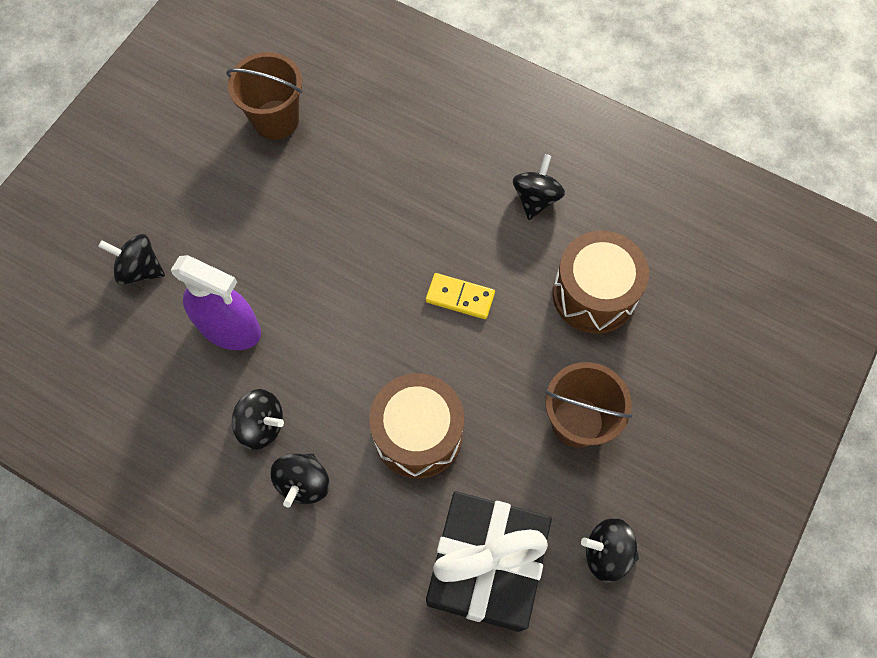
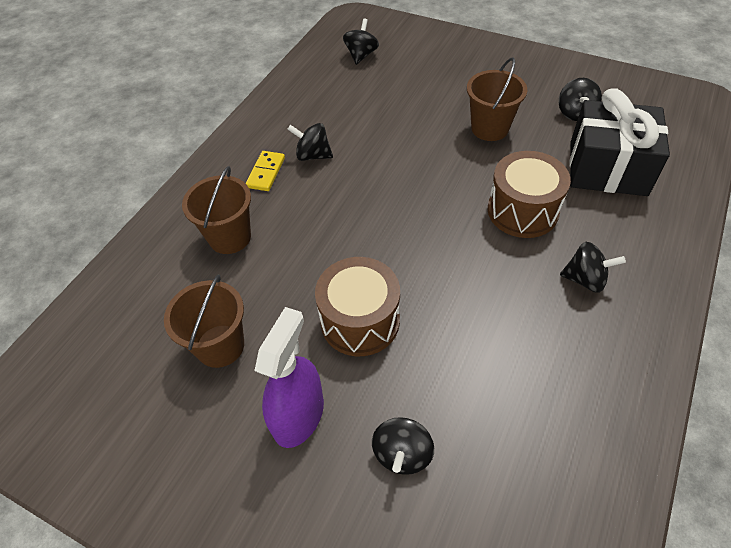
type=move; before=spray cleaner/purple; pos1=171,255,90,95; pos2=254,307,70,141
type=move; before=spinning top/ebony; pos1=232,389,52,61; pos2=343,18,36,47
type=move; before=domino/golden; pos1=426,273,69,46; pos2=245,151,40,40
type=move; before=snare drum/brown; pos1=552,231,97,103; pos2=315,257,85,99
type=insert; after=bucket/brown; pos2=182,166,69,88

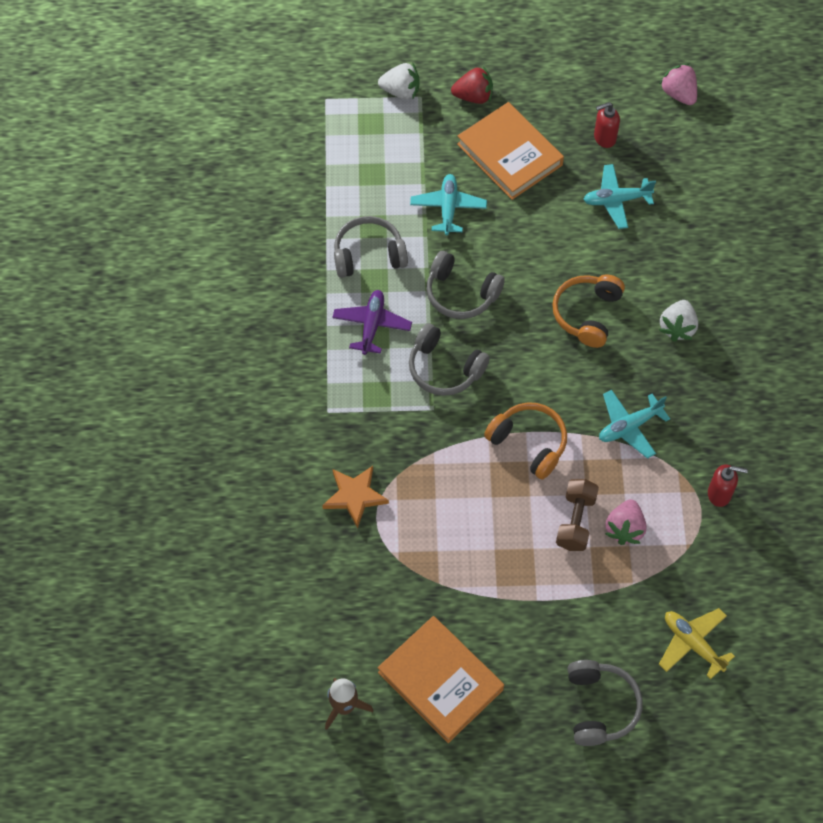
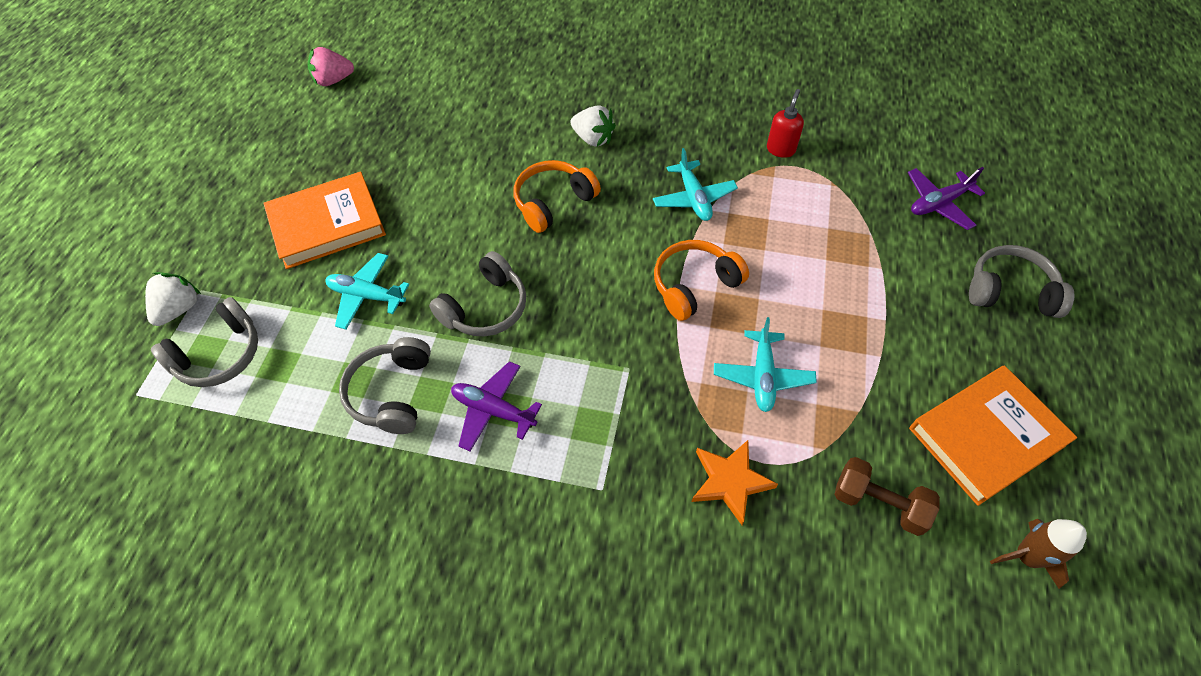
type=move; before=over-ear headphones/gray; pos1=409,323,81,73; pos2=151,297,107,90
type=delete; before=berry/scarlet; pos1=451,66,42,38
type=rotate; before=over-ear headphones/bright orange; pos1=552,274,73,74; pos2=514,160,87,73; turn=105
type=move; before=dumbbell/brown; pos1=556,479,43,72; pos2=834,457,106,79
type=move; before=aeroplane/aqua; pos1=583,164,73,65; pos2=714,317,103,95
type=delete; before=soap dispenser/scarlet; pos1=594,102,26,46
type=delete; before=berry/rose-pink; pos1=605,499,41,46
type=recolor; before=aeroplane/golden; after=aeroplane/purple; pos1=659,608,76,71; pos2=908,167,77,63

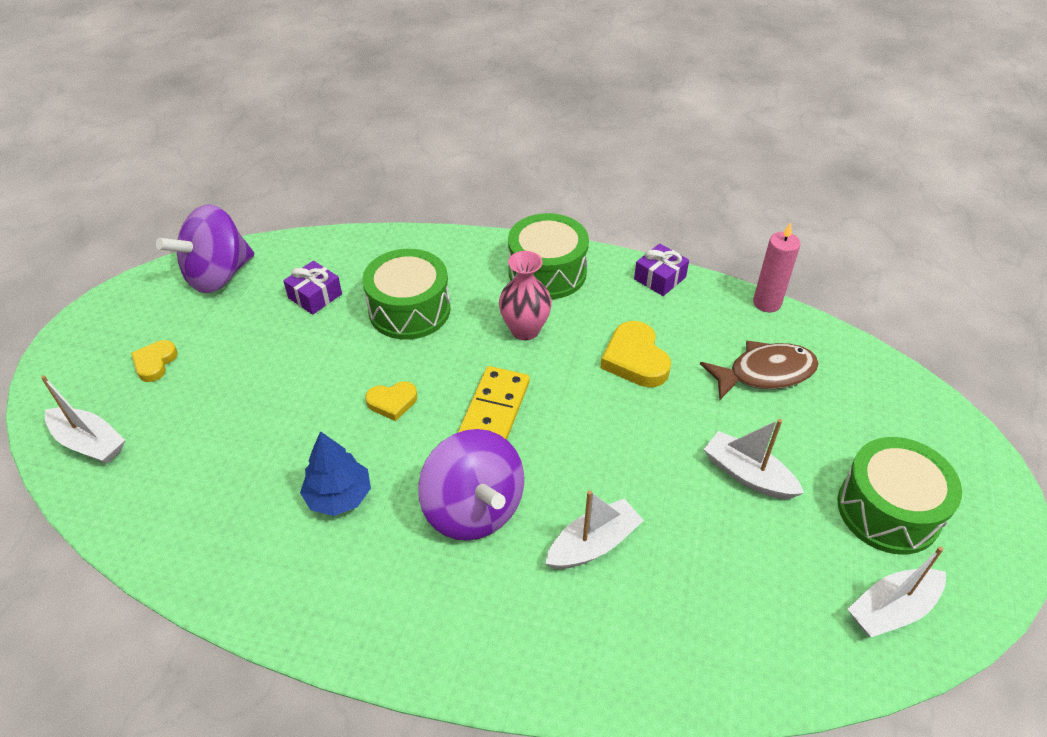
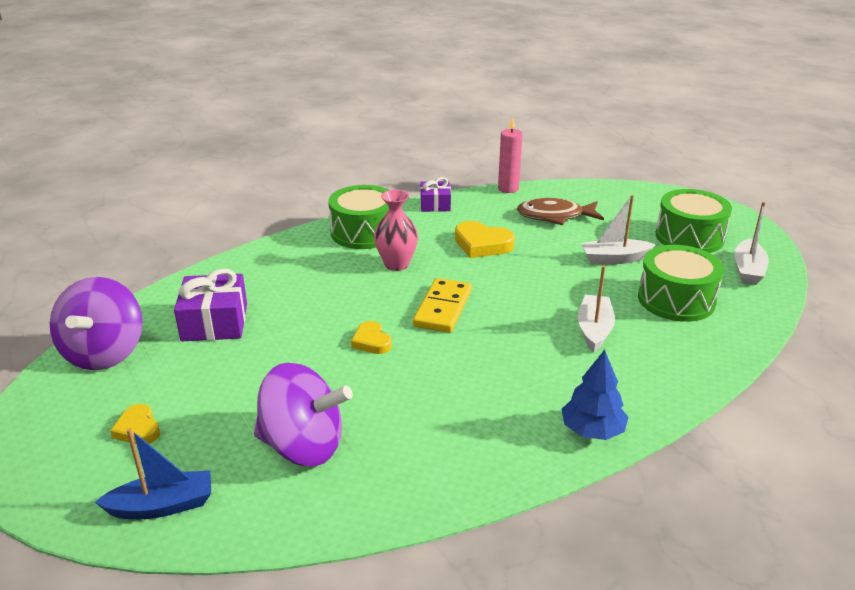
type=recolor; before=toy boat/pure white; after=toy boat/royal blue; pos1=41,375,84,89; pos2=95,428,116,91
type=resize; before=gift/purple; pos1=283,261,59,54; pos2=174,269,73,72; scale=1.59
type=move; before=toy tree/royal blue; pos1=300,431,71,85; pos2=562,350,66,90
type=move; before=snare drum/leaf-green; pos1=362,249,88,91; pos2=638,245,86,77
type=rotate; before=heart shape/golden; pos1=365,381,52,40; pos2=351,321,41,33; turn=120
type=move; before=spinning top/purple; pos1=418,429,106,112; pos2=254,363,99,103
type=rotate; before=domino/golden; pos1=457,366,73,74; pos2=413,278,59,55; turn=45
type=rotate; before=toy fish/brown; pos1=700,341,119,59; pos2=517,198,87,27; turn=-120

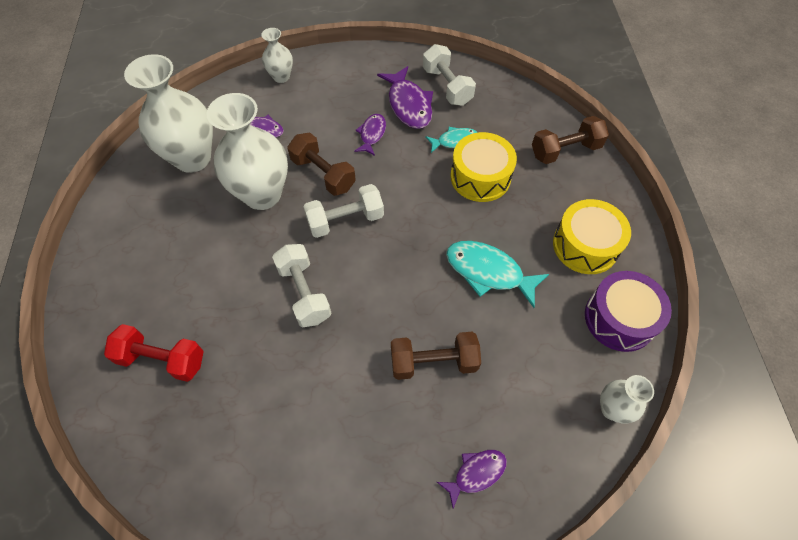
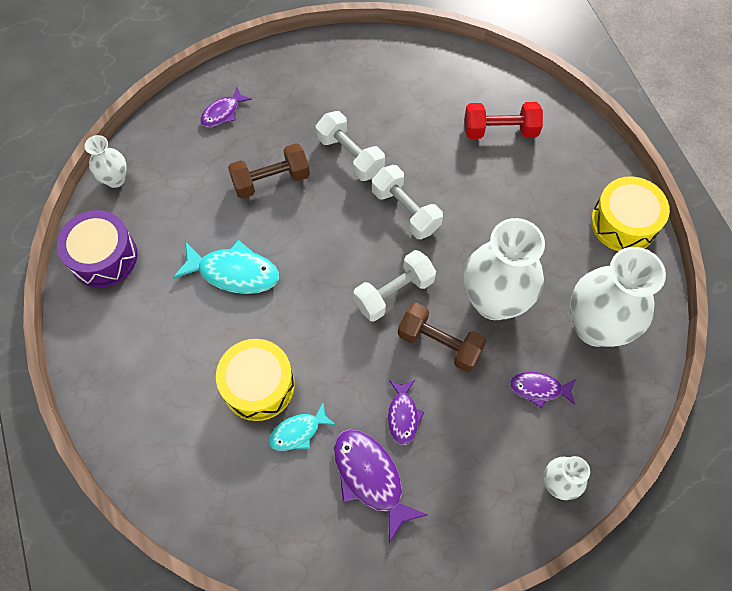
type=move; before=dumbbell/pure white; pos1=423,44,53,62; pos2=316,111,69,70
type=delete; before=dumbbell/brown; pos1=532,116,77,48
type=move; before=snare drum/golden; pos1=553,199,78,75; pos2=591,176,79,75

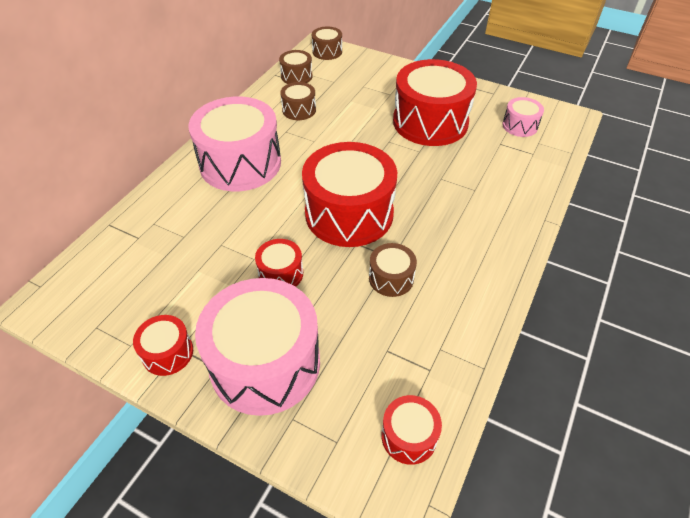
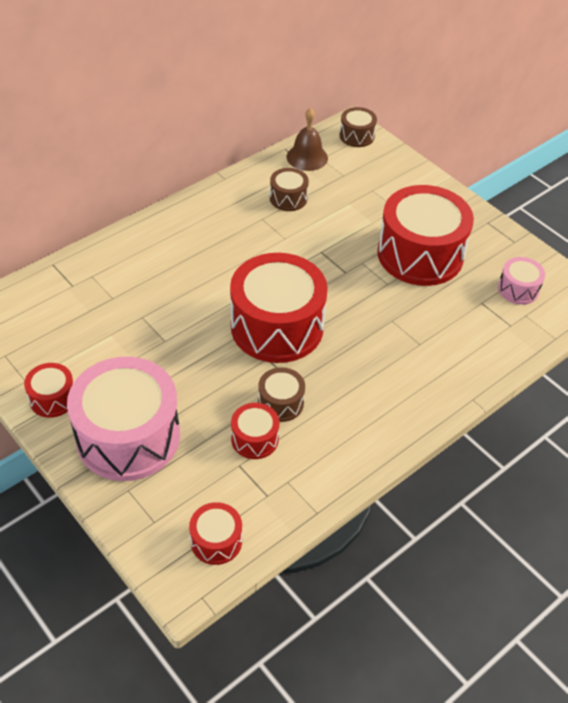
type=delete; before=snare drum/rose-pink; pos1=188,97,93,94
type=move; before=snare drum/scarlet; pos1=255,239,48,48; pos2=231,403,48,56
type=replace; before=snare drum/brown; after=bell/brown; pos1=279,50,34,34; pos2=287,108,41,63

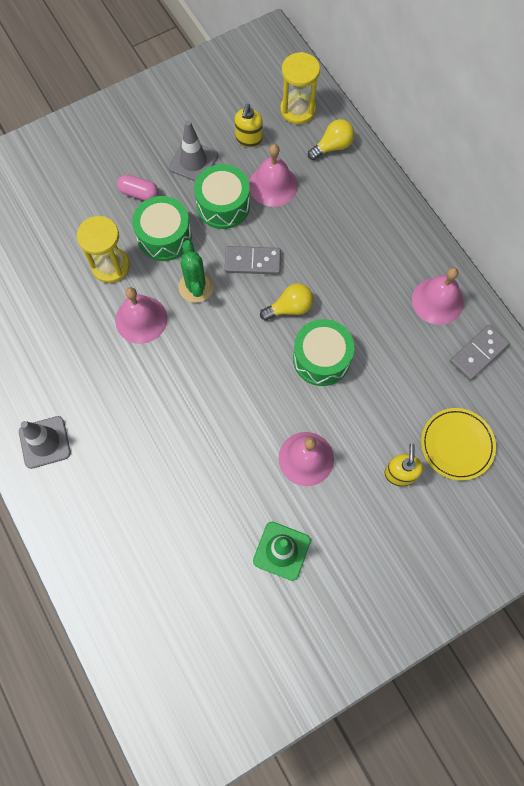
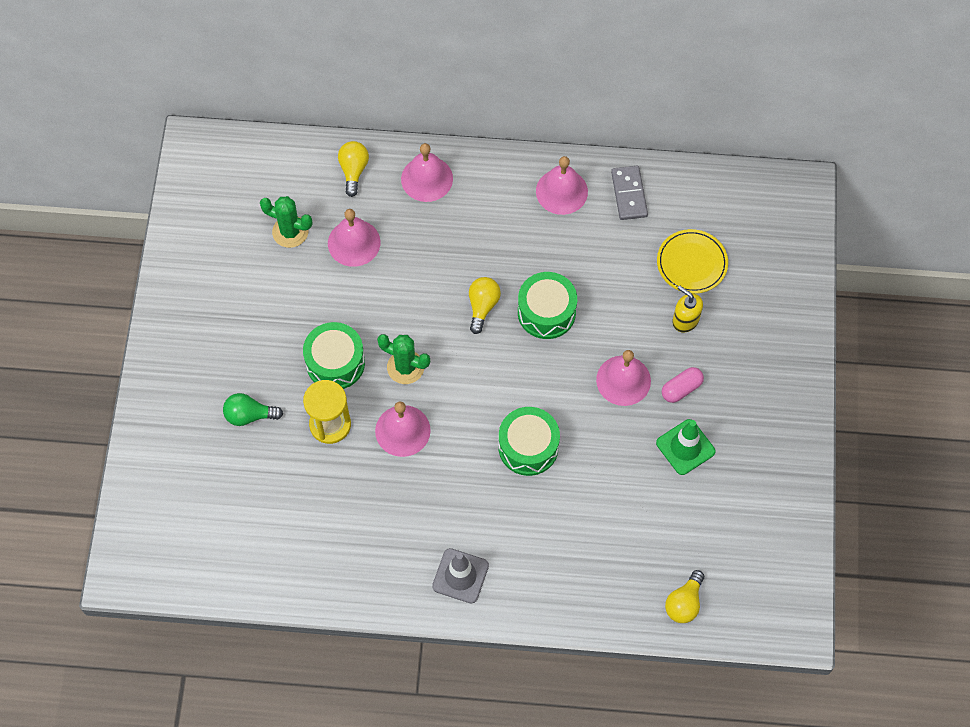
type=move; before=pill/rose-pink; pos1=117,174,41,27; pos2=662,367,42,36
type=delete; before=road cone/gray; pos1=169,120,49,61
type=move; before=snare drum/leaf-green; pos1=194,164,56,65; pos2=498,407,62,69
type=delete; before=domino/gray; pos1=224,246,57,29
type=replace; before=soap dispenser/golden; after=saguaro cactus/leaf-green; pos1=234,104,29,43; pos2=260,196,52,52
type=delete; before=sandglass/golden; pos1=280,52,40,72
type=insert; after=light bulb/leaf-green; pos2=223,393,60,33
type=insert; after=bell/rose-pink; pos2=401,143,52,59
type=insert; after=light bulb/golden; pos2=665,570,39,53

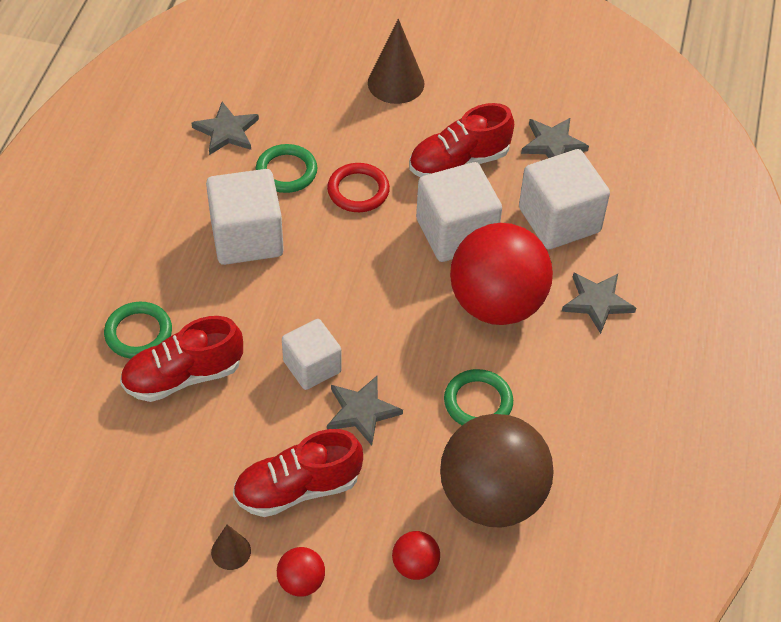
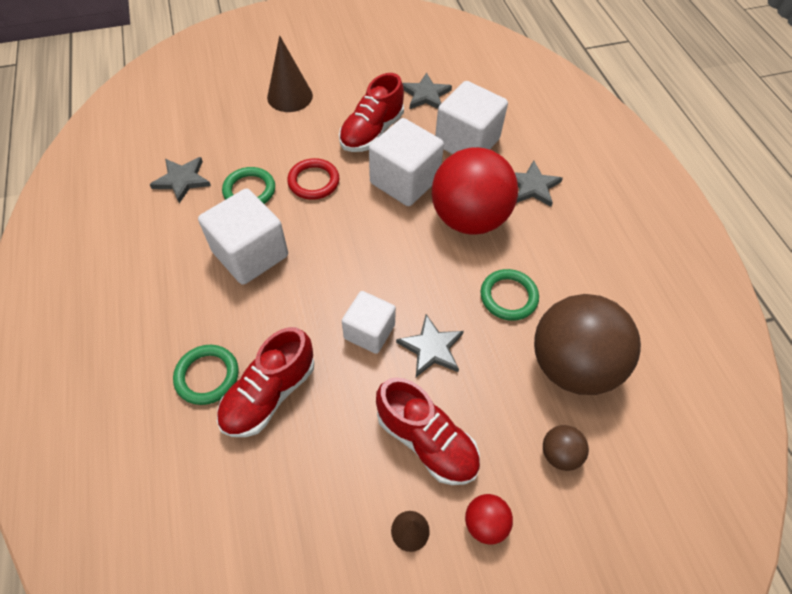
type=rotate; before=sneaker/scarlet; pos1=233,429,130,88; pos2=376,377,104,108; turn=-90
type=recolor; before=sphere/scarlet; after=sphere/brown; pos1=392,531,48,49; pos2=543,425,46,46

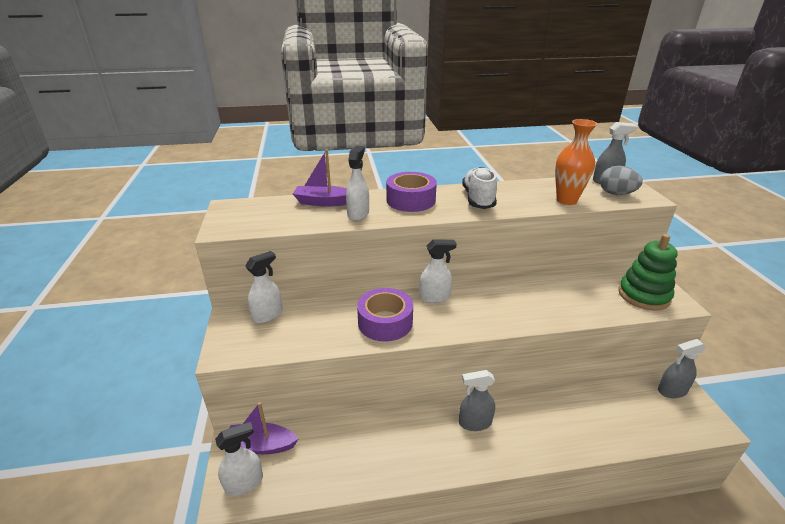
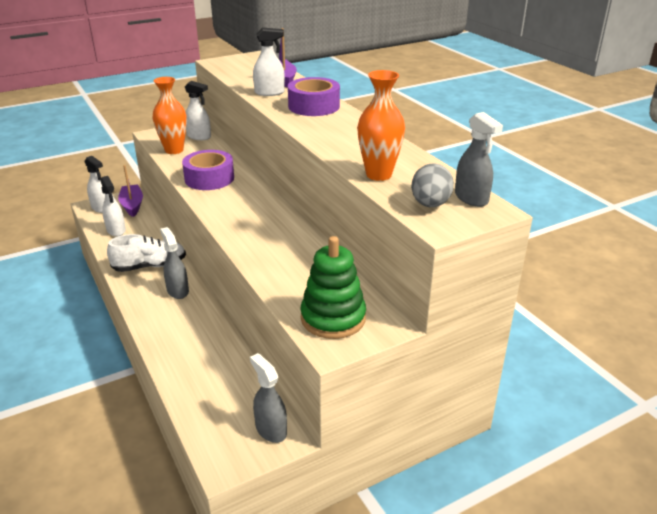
type=move; before=spray cleaner/pure white; pos1=419,239,38,64; pos2=101,176,25,60
type=move; before=sneaker/pure white; pos1=462,167,35,42; pos2=107,234,79,38
type=insert; after=flower vase/bright orange; pos2=153,77,34,77

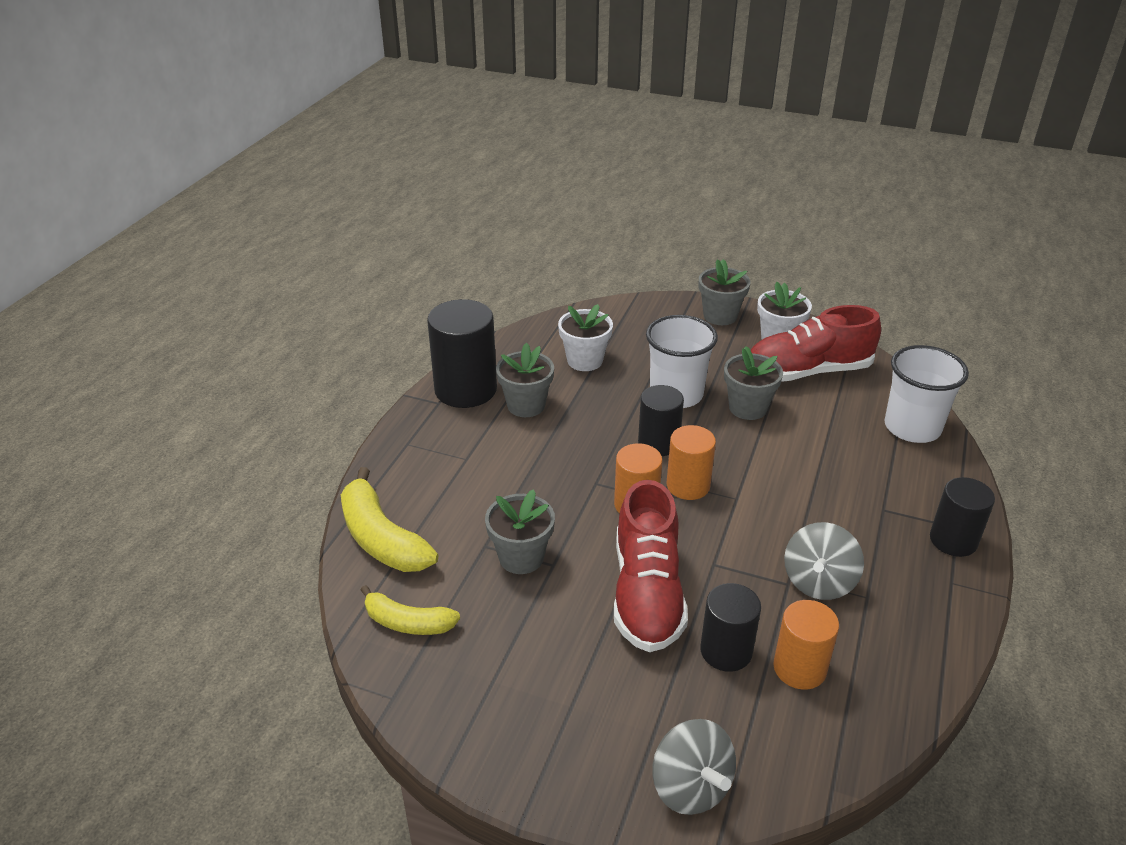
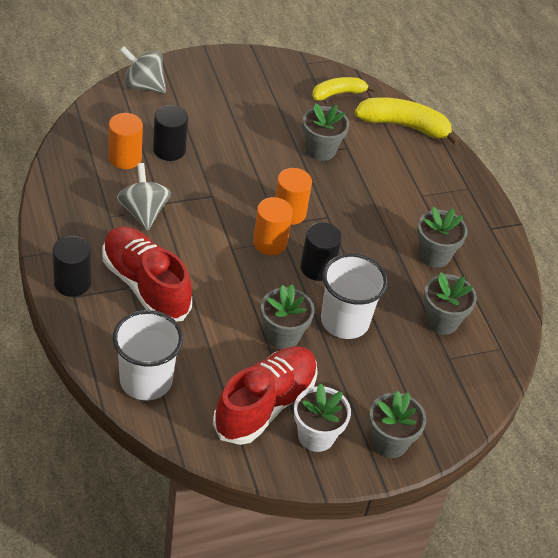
type=delete; before=cylinder/ebony; pos1=427,299,70,109
type=recolor; before=plant pot/pure white; after=plant pot/gray; pos1=558,304,55,67; pos2=424,272,53,63
type=move; before=sneaker/scarlet; pos1=614,480,74,172; pos2=102,226,90,96

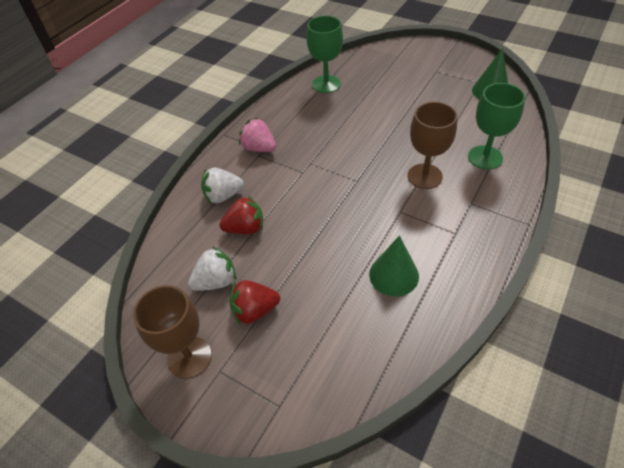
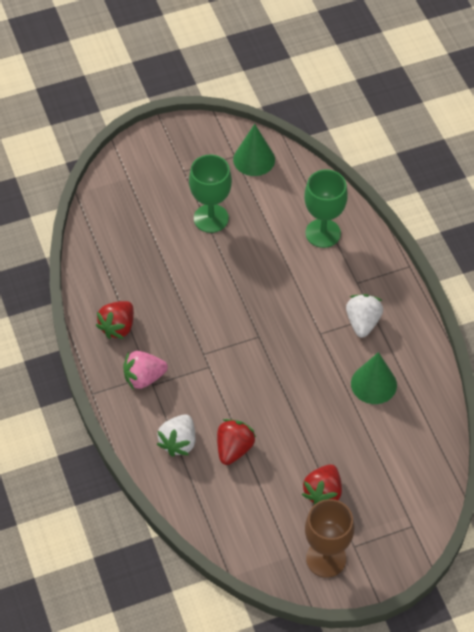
type=move; before=berry/pure white; pos1=188,246,48,45; pos2=346,294,37,44
type=move; before=goblet/leaf-green; pos1=306,16,37,77; pos2=189,155,43,78
type=delete; before=goblet/brown; pos1=408,102,49,87
type=insert; after=berry/scarlet; pos2=96,301,38,38

